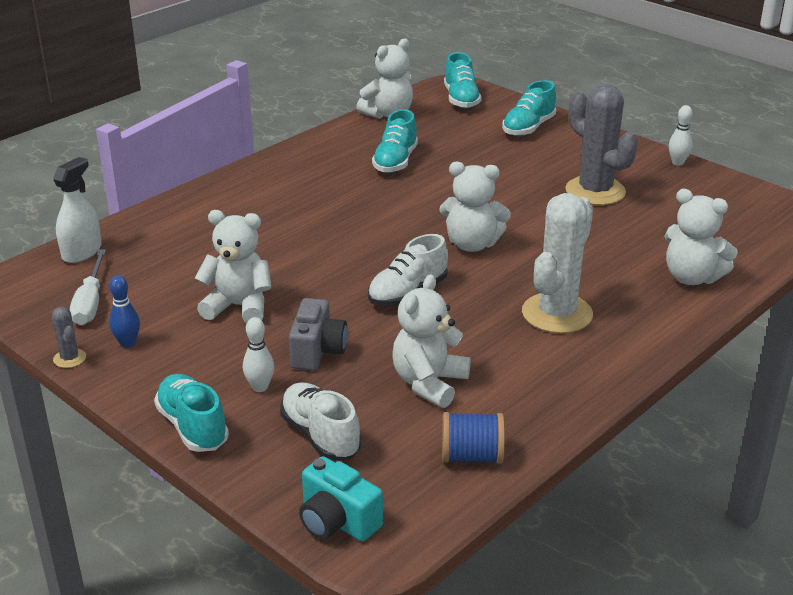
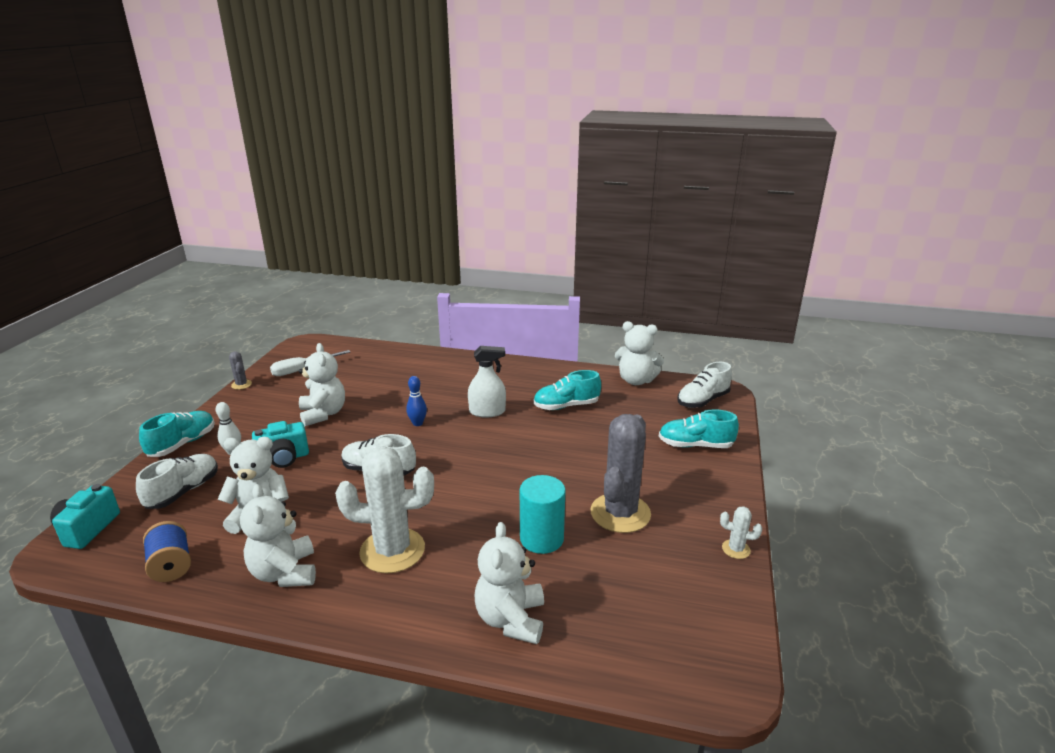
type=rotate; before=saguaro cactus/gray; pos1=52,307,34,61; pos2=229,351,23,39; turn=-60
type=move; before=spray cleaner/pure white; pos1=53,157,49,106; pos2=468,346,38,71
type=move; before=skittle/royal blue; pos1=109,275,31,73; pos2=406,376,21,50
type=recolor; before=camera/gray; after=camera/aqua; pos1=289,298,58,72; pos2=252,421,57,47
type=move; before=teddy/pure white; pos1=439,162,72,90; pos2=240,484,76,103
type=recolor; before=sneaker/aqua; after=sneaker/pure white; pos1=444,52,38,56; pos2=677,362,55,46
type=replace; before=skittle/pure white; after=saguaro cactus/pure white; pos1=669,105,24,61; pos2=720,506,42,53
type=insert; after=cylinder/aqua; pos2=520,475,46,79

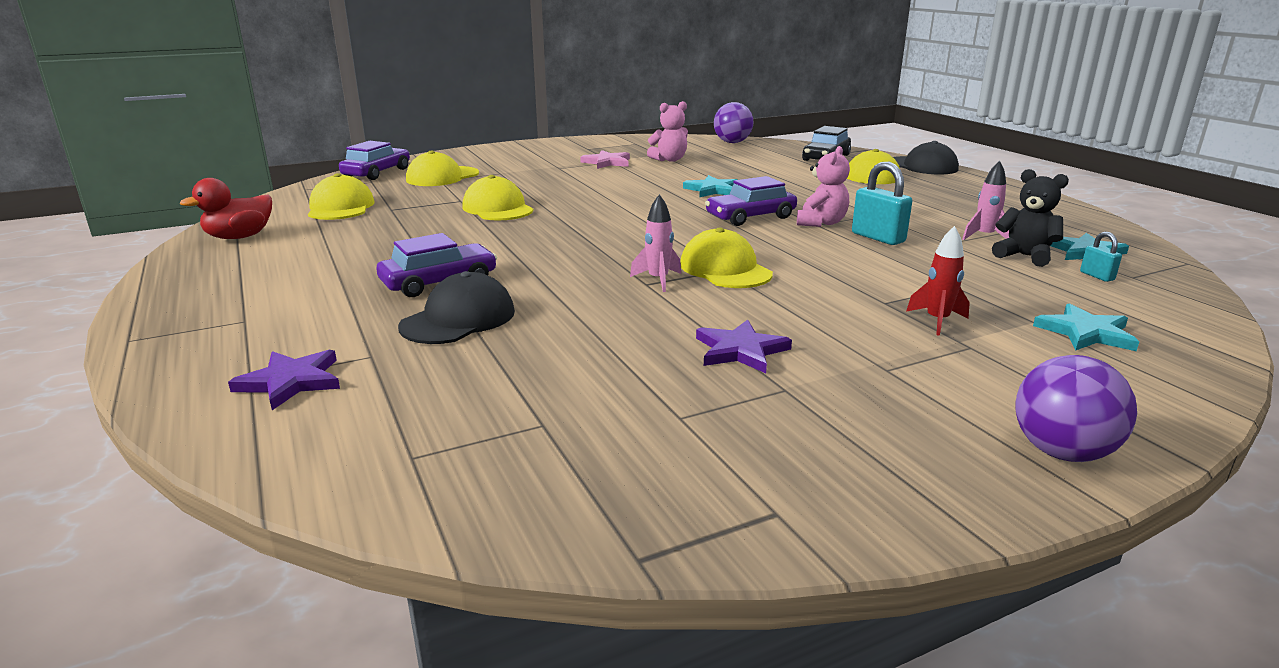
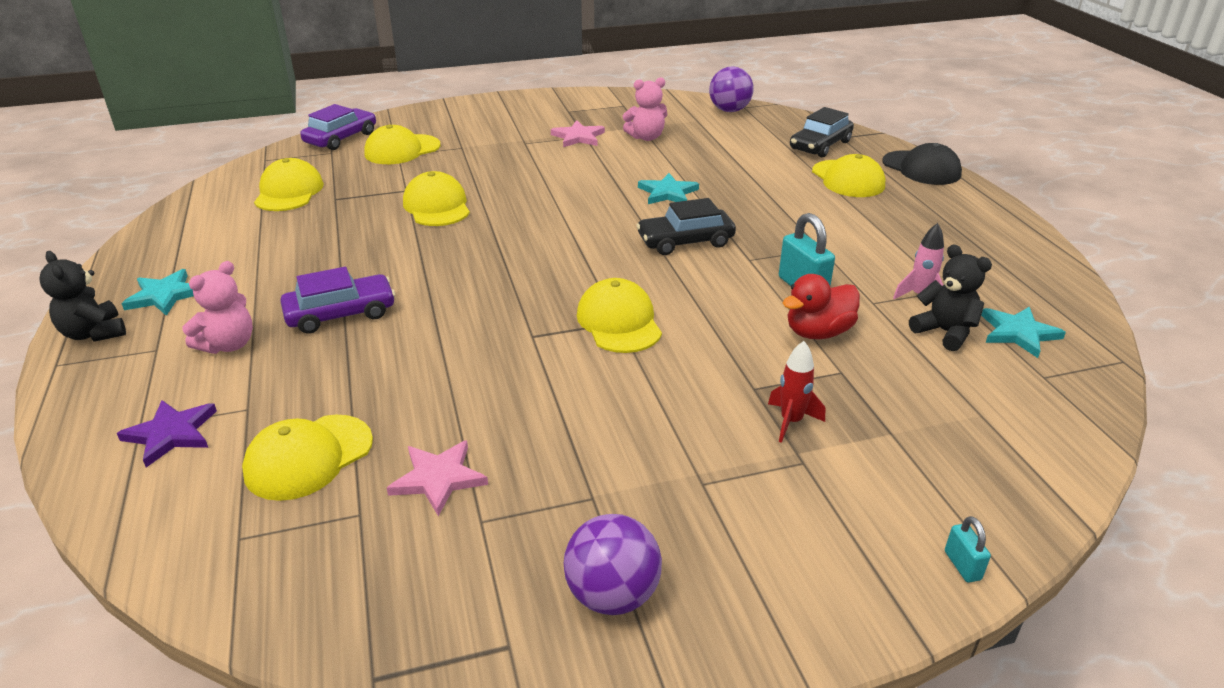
type=move; before=duck/scarlet; pos1=180,178,92,61; pos2=783,274,77,65
type=delete; before=peaked cap/ebony; pos1=398,271,117,73
type=delete; before=toy rocket/rose-pink; pos1=630,194,51,98
type=delete; before=five-pointed star/purple; pos1=696,320,96,53
type=recolor; before=car/purple; after=car/ebony; pos1=705,176,92,50; pos2=636,198,100,57
type=move; before=teddy/rose-pink; pos1=797,146,53,81; pos2=182,261,71,93
type=move; before=sphere/purple; pos1=1016,355,121,107; pos2=564,514,98,101
type=move; before=five-pointed star/aqua; pos1=1033,303,106,48; pos2=121,269,73,47
type=move; before=lock/aqua; pos1=1080,232,42,50; pos2=945,516,46,67
type=insert; after=teddy/ebony; pos2=40,251,86,91
type=insert; after=peaked cap/golden; pos2=242,415,131,86
type=insert; after=five-pointed star/rose-pink; pos2=387,440,101,76

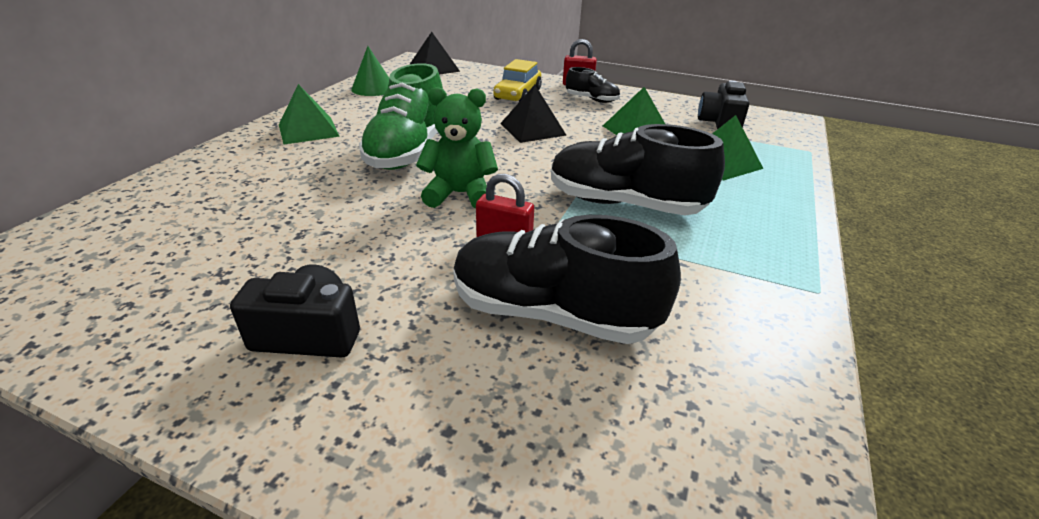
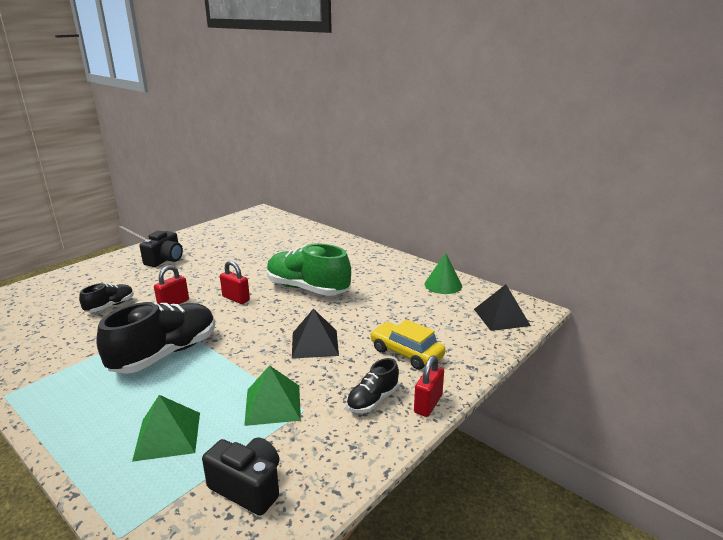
type=delete; before=pyramid/leaf-green; pos1=279,84,61,60
type=replace; before=teddy/leaf-green; after=lock/scarlet; pos1=416,87,82,121; pos2=220,261,30,43
type=resize; before=sneaker/ebony; pos1=453,215,228,129; pos2=79,283,55,30; scale=0.51

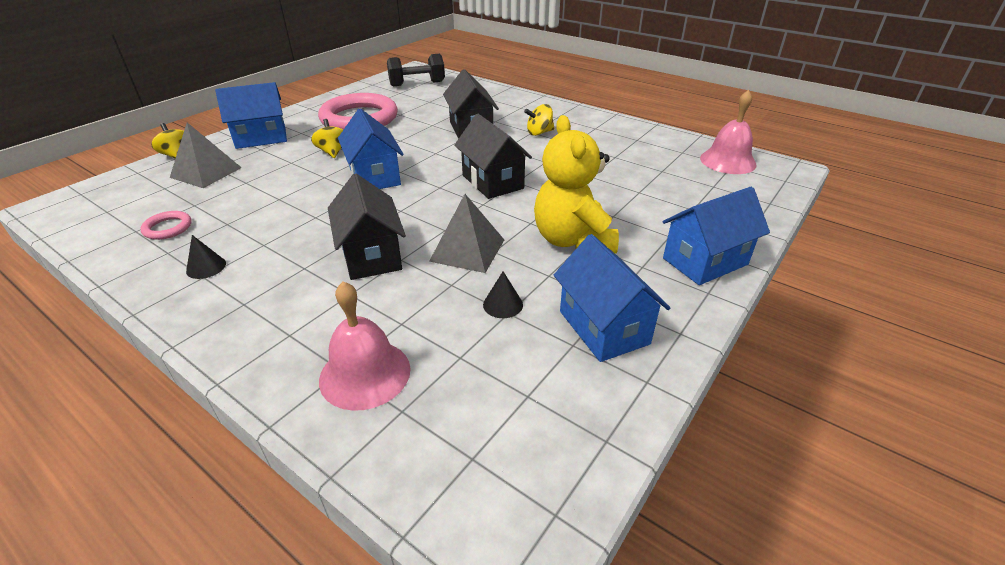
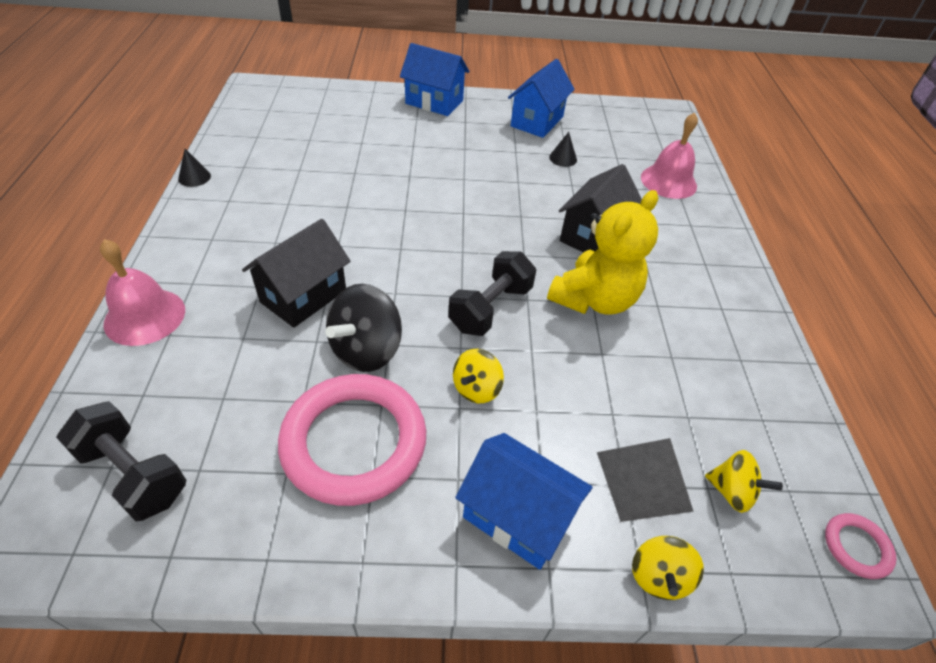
type=move; before=ring/rose-pink; pos1=140,211,52,29; pos2=825,513,72,66
type=move; before=cone shape/ebony; pos1=186,235,40,44; pos2=178,149,33,38
type=replace; before=toy house/royal blue; after=dumbbell/ebony; pos1=338,109,66,80; pos2=448,251,88,85
type=delete; before=pyramid/gray; pos1=429,194,75,79
type=delete; before=toy house/ebony; pos1=454,114,78,85
type=move; before=spinning top/golden; pos1=524,104,30,32; pos2=705,450,78,63
type=move; before=teddy/golden; pos1=534,115,85,139; pos2=547,190,112,125
type=move; before=bell/rose-pink; pos1=700,90,57,84; pos2=100,239,85,107
type=insert; after=spinning top/ebony; pos2=325,284,77,88

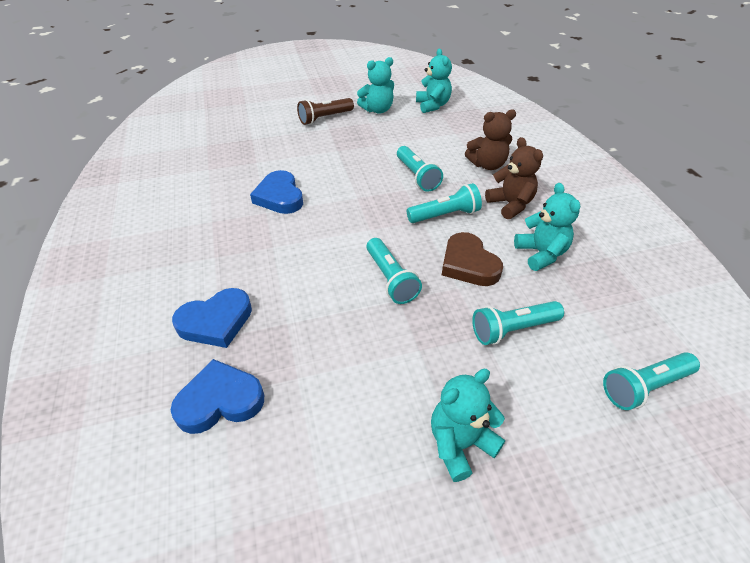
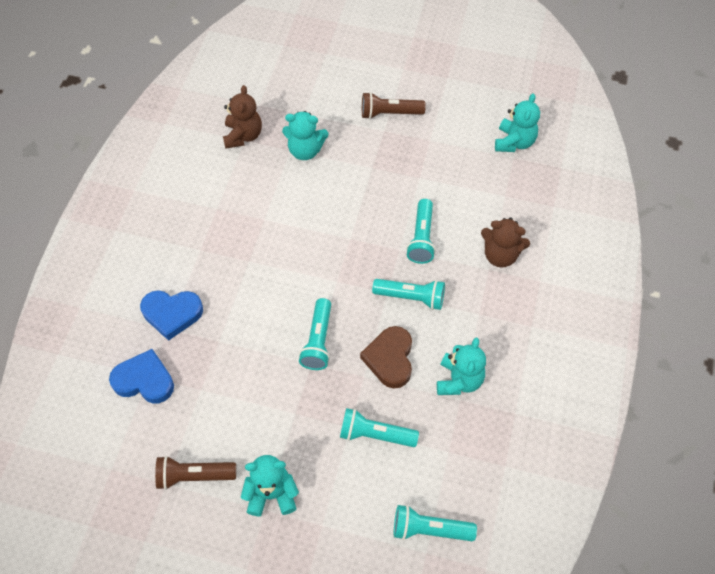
type=delete; before=heart shape/royal blue; pos1=250,170,53,44
type=move; before=teddy/aqua; pos1=357,57,37,57; pos2=282,111,46,49
type=move; before=teddy/brown; pos1=485,137,58,82; pos2=223,85,39,64
type=insert; after=pocket torch/brown; pos2=155,456,81,34

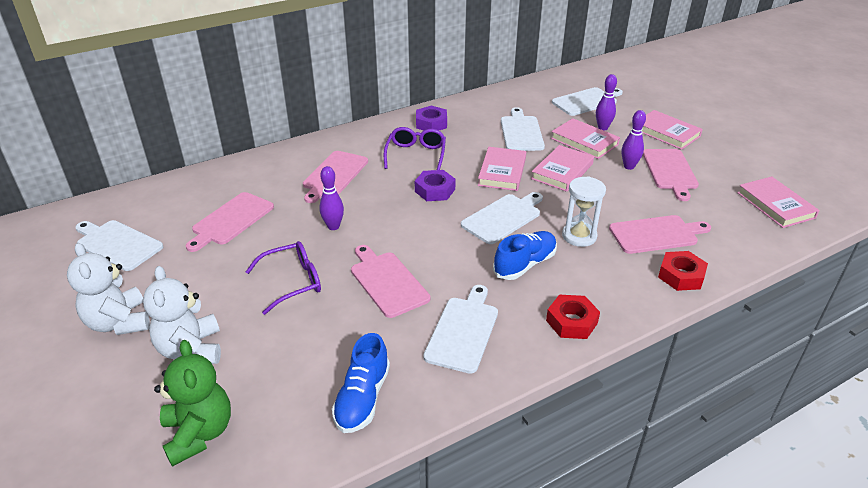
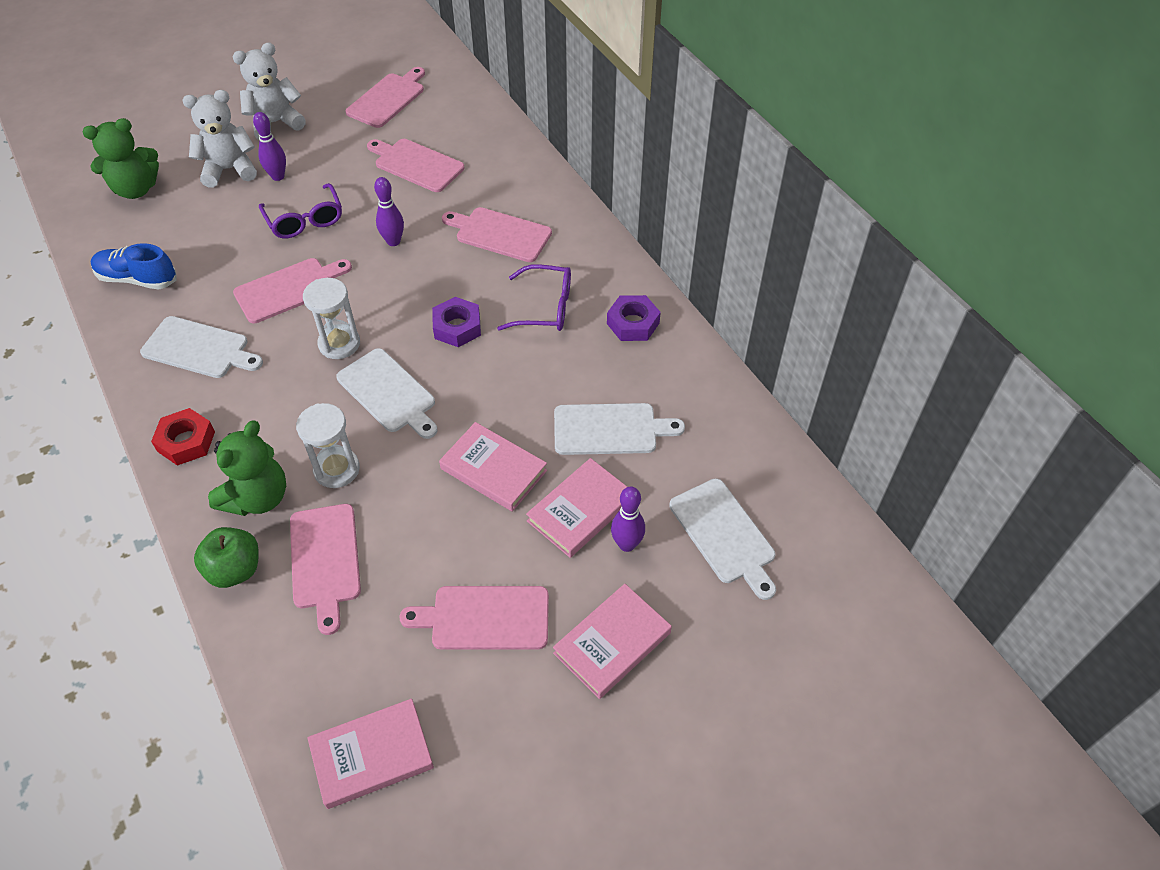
type=recolor; before=bread board/pure white; after=bread board/rose-pink; pos1=75,220,88,51; pos2=346,67,79,61
type=delete; before=hardback/rose-pink; pos1=478,147,48,44
type=delete; before=sneaker/royal blue; pos1=493,231,64,49
type=move; before=skittle/purple; pos1=622,110,24,60; pos2=253,112,33,69
type=replace; before=hex nut/scarlet; after=apple fruit/leaf-green; pos1=658,251,50,40; pos2=194,527,65,61
type=insert; after=teddy/leaf-green; pos2=208,420,78,96
type=insert; after=sandglass/pure white; pos2=303,278,57,81

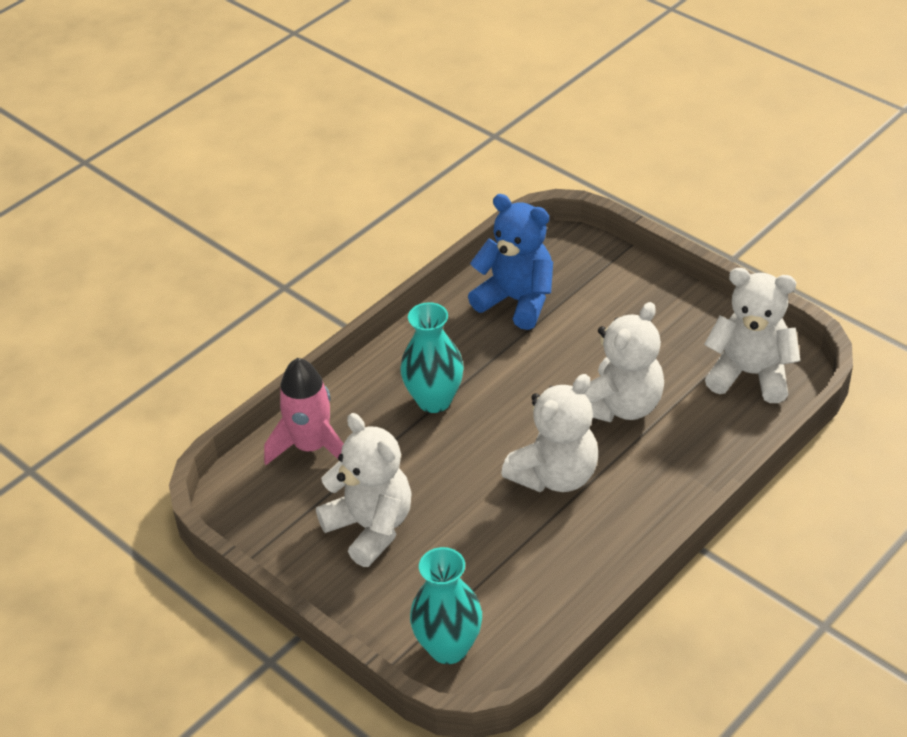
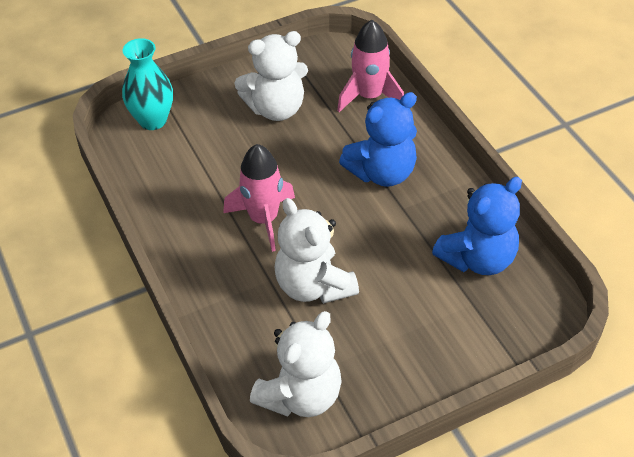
type=replace; before=flower vase/aqua; after=teddy/royal blue; pos1=400,302,64,111; pos2=339,92,78,95
type=replace; before=teddy/pure white; after=toy rocket/rose-pink; pos1=501,374,97,118; pos2=223,144,72,108

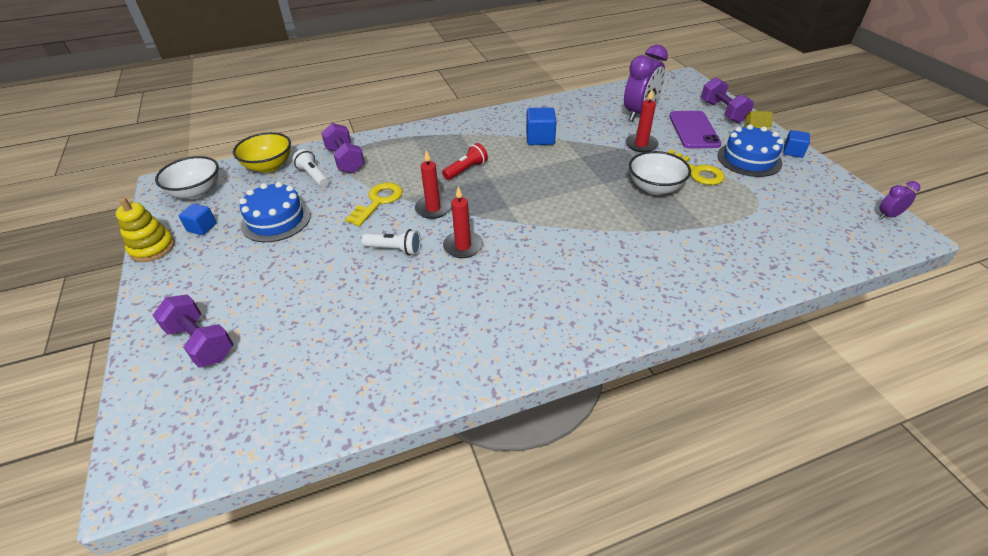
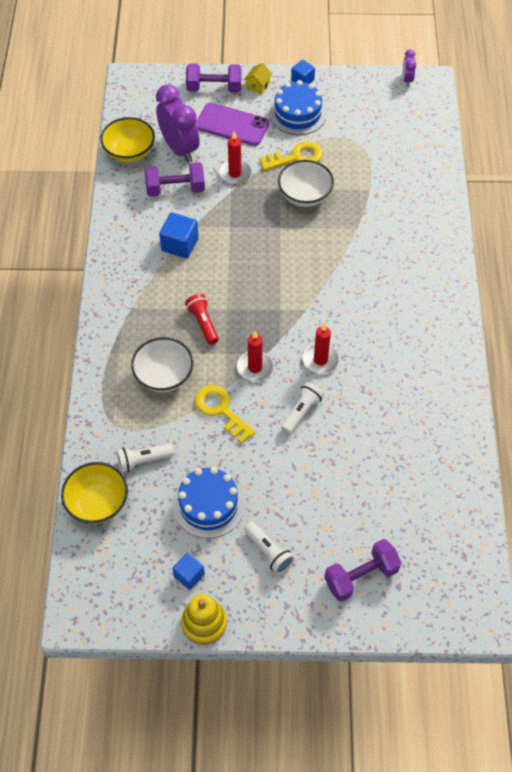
type=move; before=bowl/pure white; pos1=155,156,64,43; pos2=131,337,63,55
type=move; before=dumbbell/purple; pos1=321,123,44,50; pos2=145,162,60,35
type=insert; after=bowl/golden; pos2=100,117,55,45
type=insert; after=pocket torch/pure white; pos2=244,522,50,52

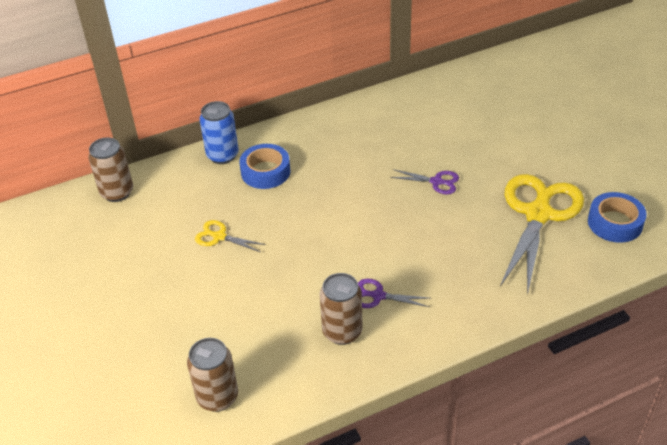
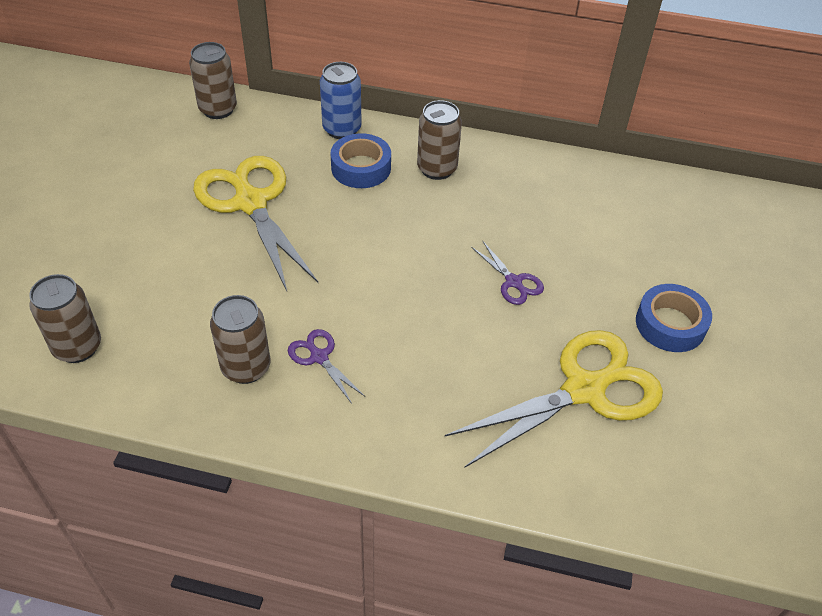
type=resize; before=scissors/golden; pos1=195,220,71,32; pos2=193,156,125,135; scale=2.26
type=move; before=tape/royal blue; pos1=588,192,59,51; pos2=636,284,76,68
type=insert; after=tin/brown; pos2=417,100,45,80

